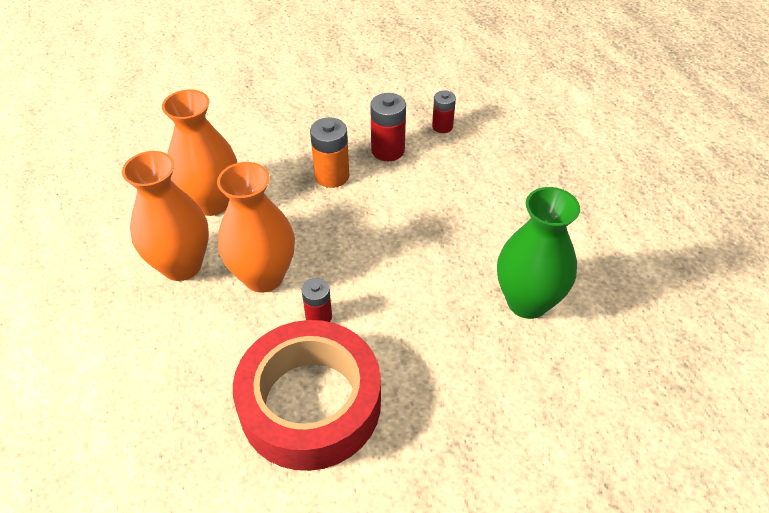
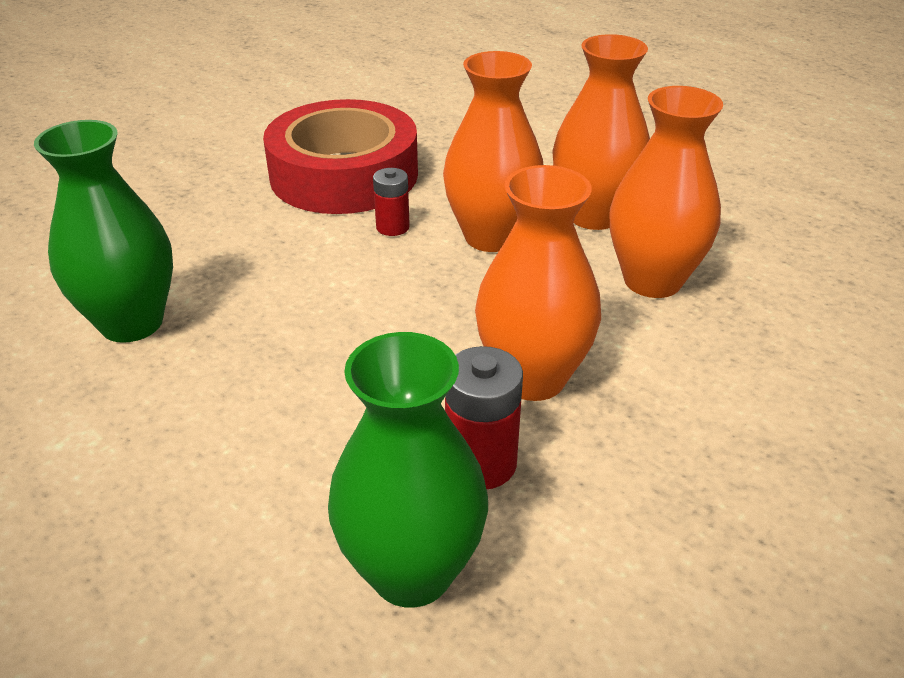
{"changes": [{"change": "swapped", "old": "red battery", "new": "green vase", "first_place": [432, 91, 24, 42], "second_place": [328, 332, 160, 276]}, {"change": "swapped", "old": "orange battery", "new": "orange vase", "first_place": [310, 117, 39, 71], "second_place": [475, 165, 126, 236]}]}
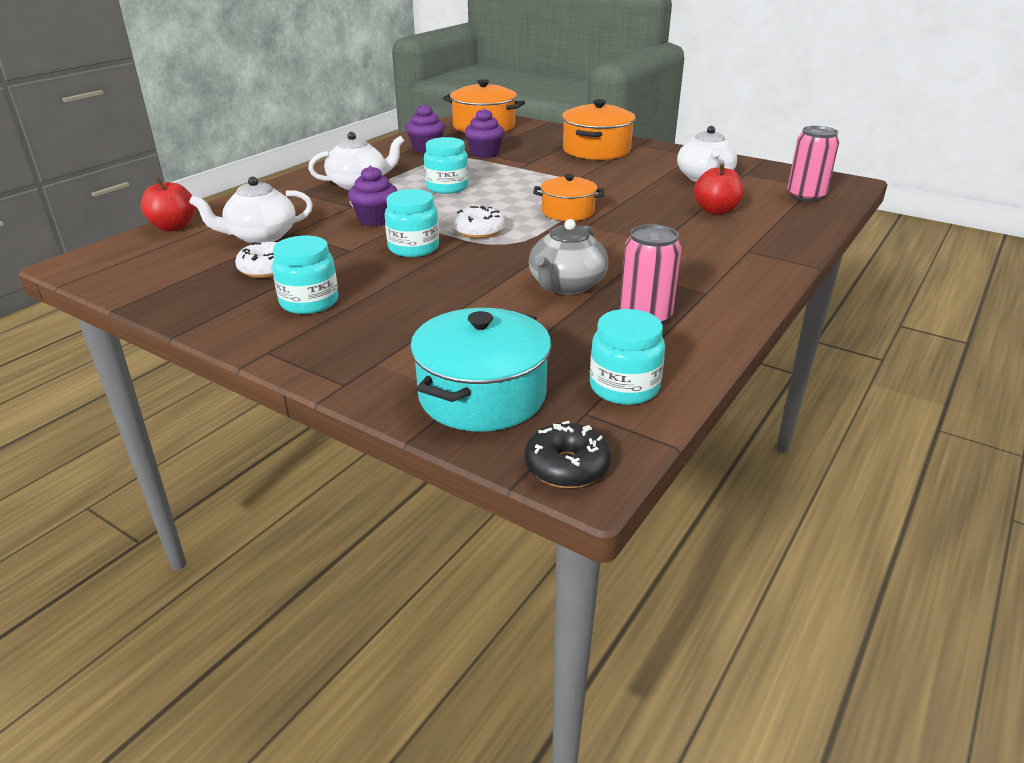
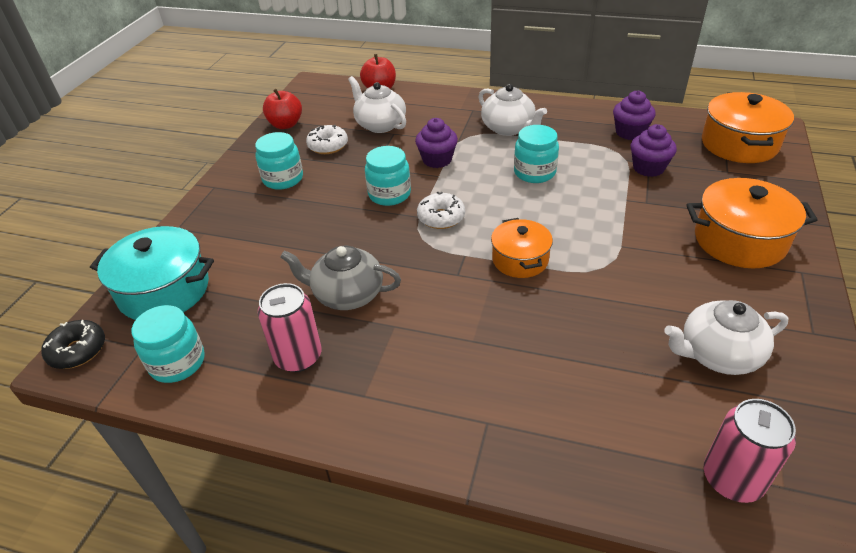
{"changes": [{"change": "shifted", "old": "red apple", "first_place": [694, 163, 49, 51], "second_place": [263, 89, 39, 40]}]}
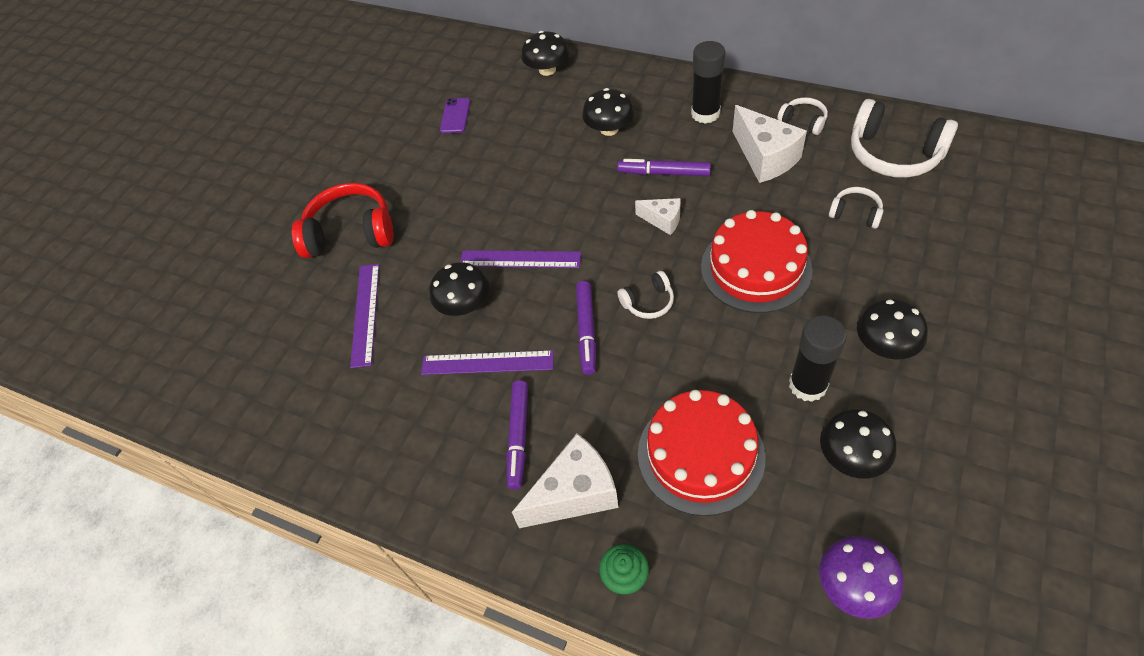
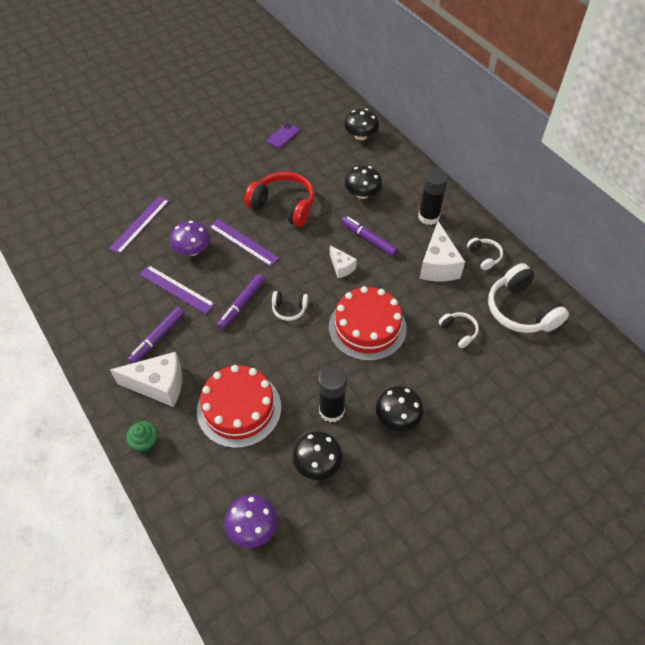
{"changes": [{"change": "shifted", "old": "red headphones", "first_place": [292, 183, 102, 75], "second_place": [244, 171, 71, 56]}, {"change": "repainted", "old": "black mushroom", "new": "purple mushroom", "first_place": [429, 262, 60, 54], "second_place": [170, 220, 40, 36]}]}
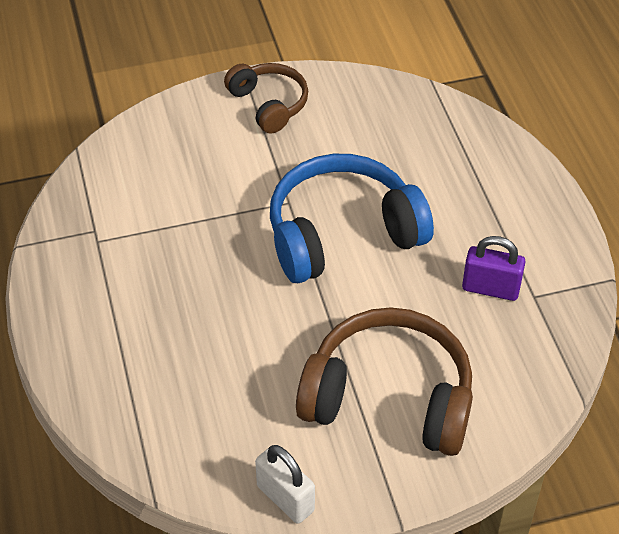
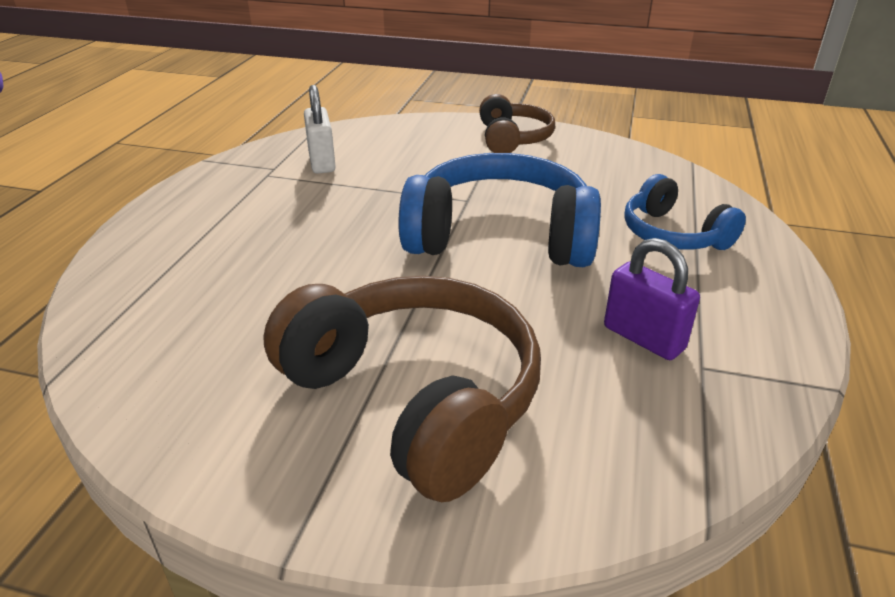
{"changes": [{"change": "shifted", "old": "white padlock", "first_place": [255, 445, 60, 79], "second_place": [304, 85, 32, 89]}, {"change": "new", "new": "blue headphones", "second_place": [624, 174, 122, 76]}]}
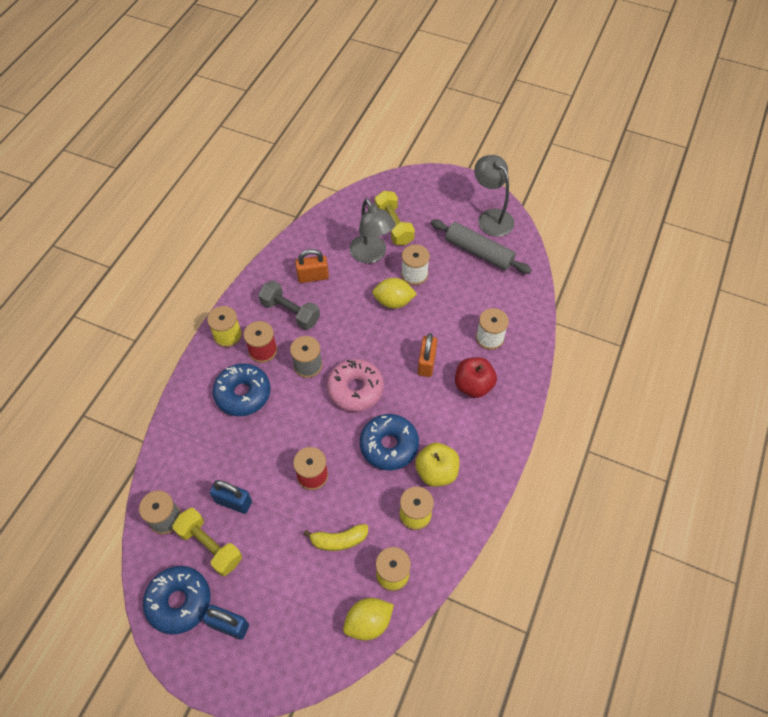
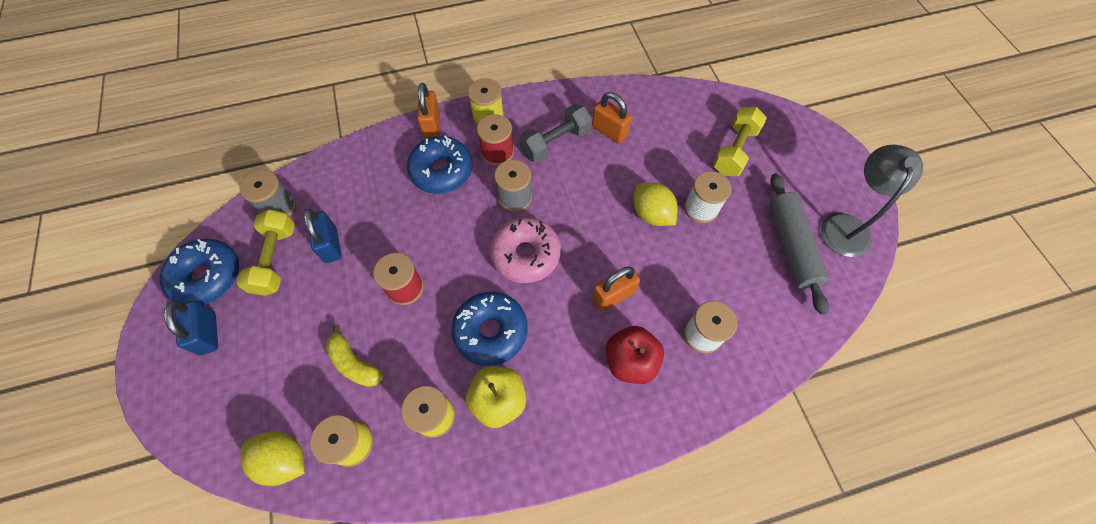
{"changes": [{"change": "gone", "old": "grey lamp", "first_place": [350, 199, 45, 64]}, {"change": "rotated", "old": "grey dumbbell", "first_place": [258, 280, 62, 50], "second_place": [519, 104, 73, 59], "degrees": 60}, {"change": "new", "new": "orange padlock", "second_place": [417, 83, 23, 55]}]}
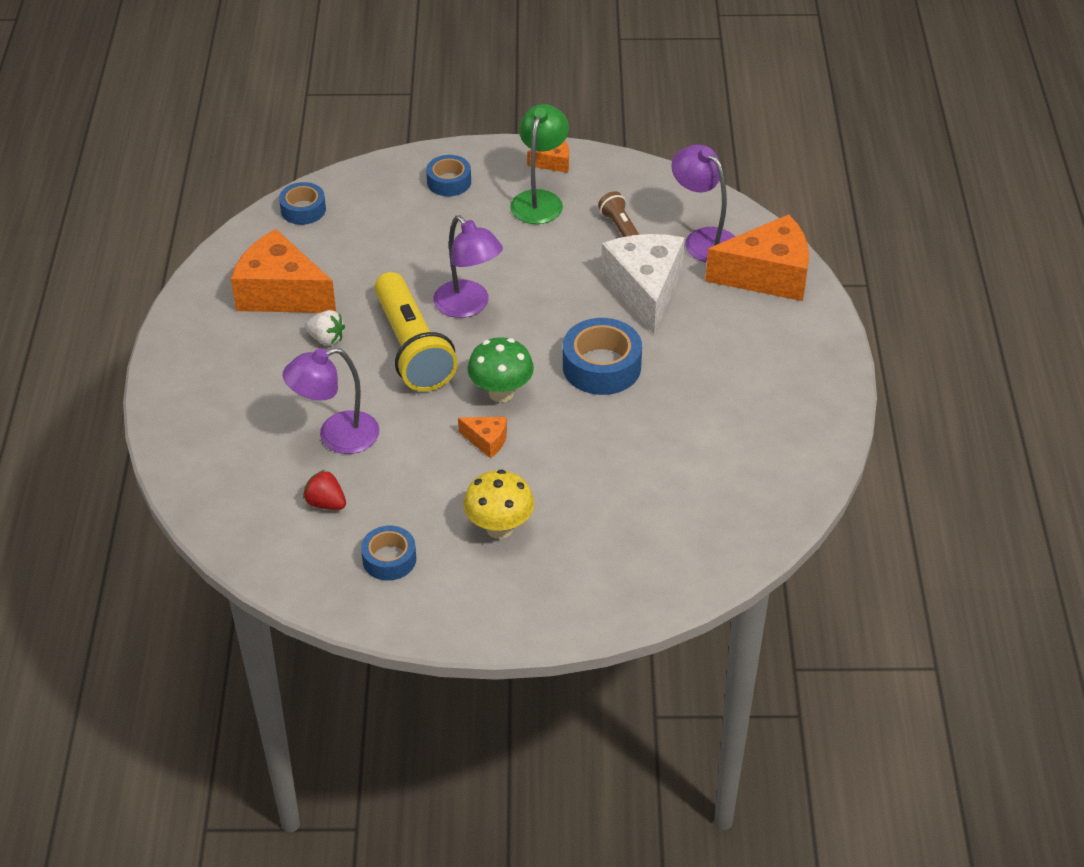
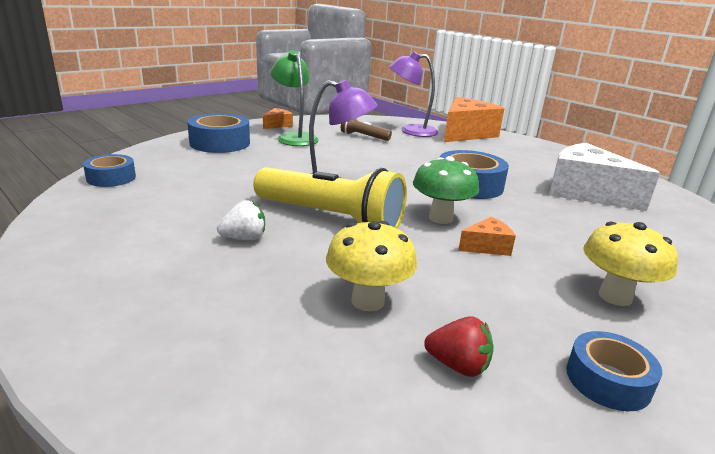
{"changes": [{"change": "scaled", "old": "blue tape", "first_place": [426, 155, 45, 41], "second_place": [187, 113, 63, 40], "factor": 1.6}, {"change": "gone", "old": "orange cheese", "first_place": [231, 229, 105, 84]}, {"change": "shifted", "old": "white cheese", "first_place": [601, 234, 84, 100], "second_place": [549, 143, 111, 68]}, {"change": "swapped", "old": "purple lamp", "new": "yellow mushroom", "first_place": [283, 348, 96, 106], "second_place": [326, 221, 91, 90]}, {"change": "rotated", "old": "red strawberry", "first_place": [303, 470, 43, 40], "second_place": [424, 316, 70, 61], "degrees": -150}]}
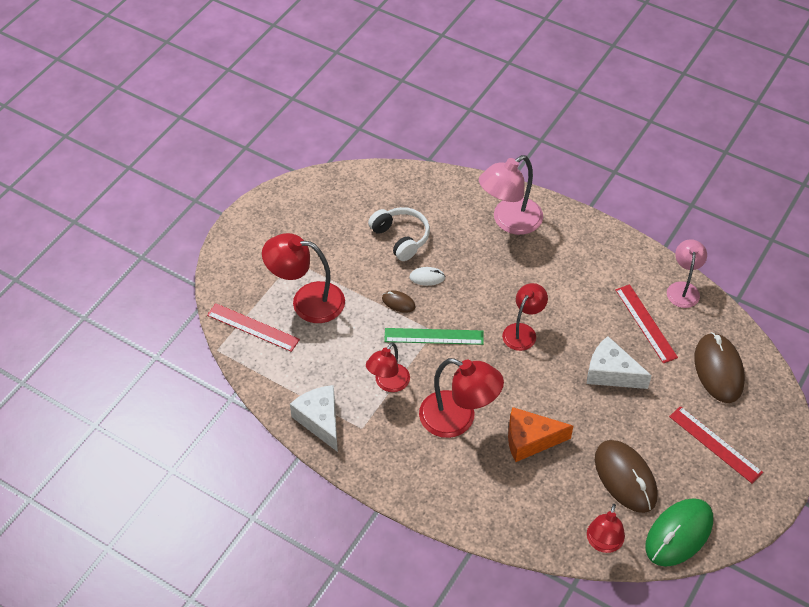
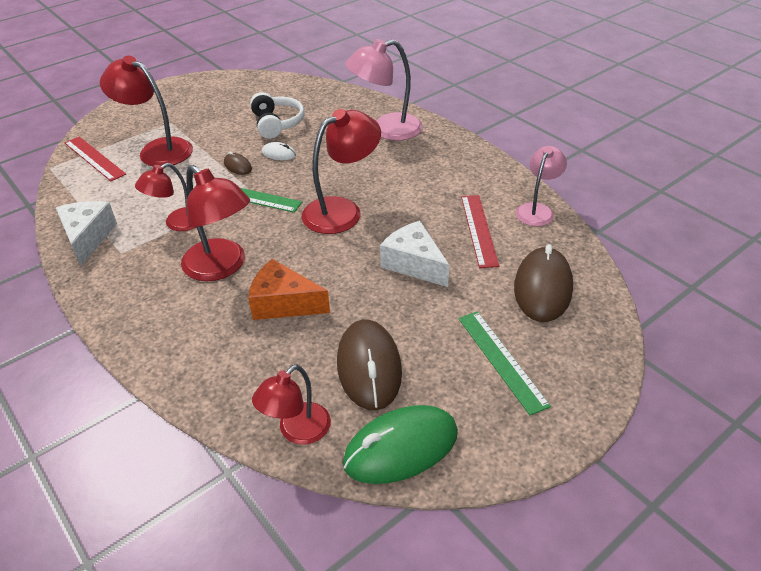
{"changes": [{"change": "scaled", "old": "red lamp", "first_place": [502, 283, 46, 68], "second_place": [301, 109, 80, 125], "factor": 1.57}, {"change": "repainted", "old": "red ruler", "new": "green ruler", "first_place": [669, 406, 94, 77], "second_place": [458, 311, 93, 104]}]}
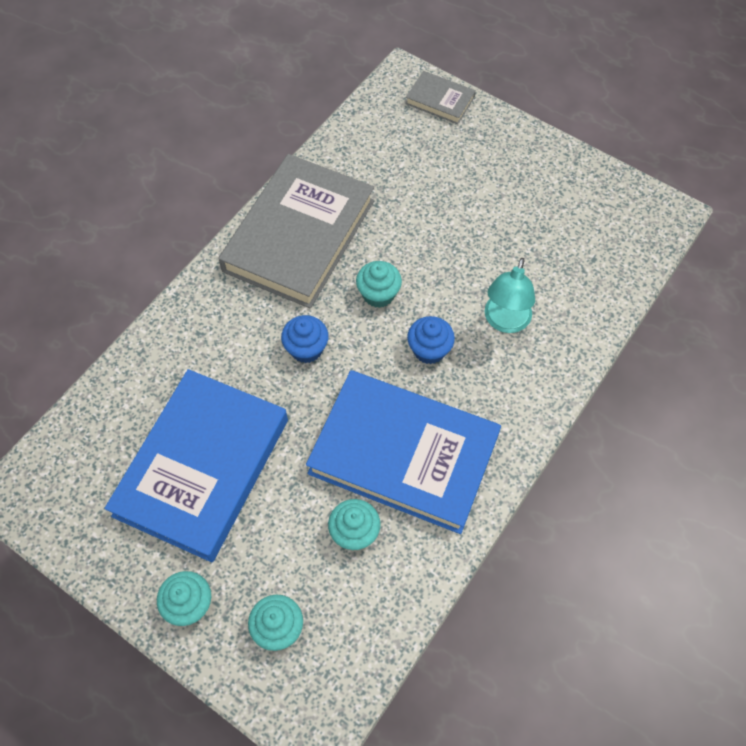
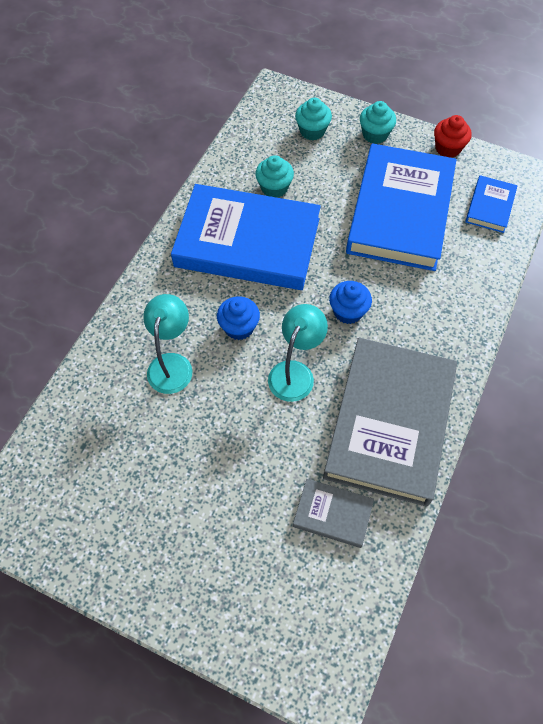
{"changes": [{"change": "shifted", "old": "grey book", "first_place": [406, 71, 70, 53], "second_place": [293, 479, 81, 69]}, {"change": "swapped", "old": "turquoise cupcake", "new": "turquoise lamp", "first_place": [356, 261, 46, 47], "second_place": [268, 304, 60, 98]}, {"change": "new", "new": "red cupcake", "second_place": [434, 115, 38, 43]}, {"change": "new", "new": "blue book", "second_place": [465, 175, 53, 58]}]}
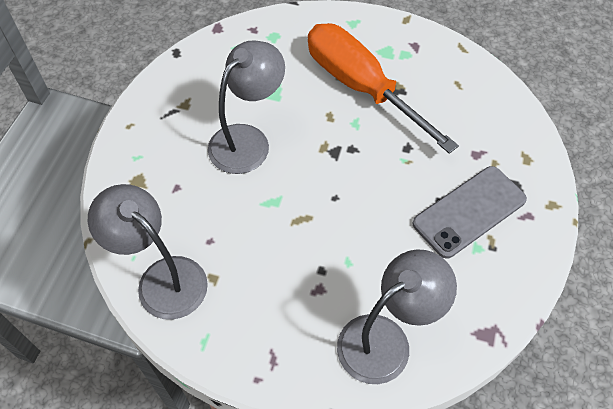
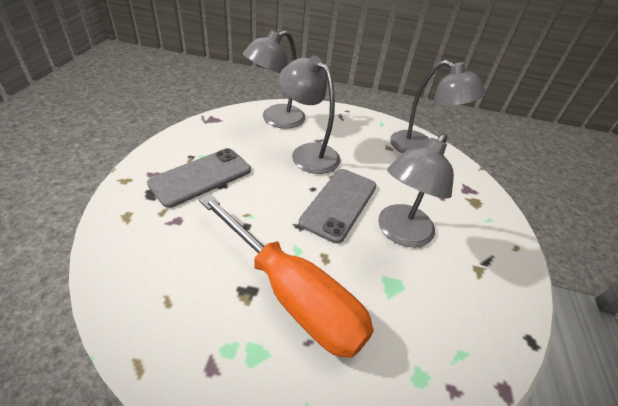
{"changes": [{"change": "new", "new": "grey lamp", "second_place": [279, 56, 61, 118]}, {"change": "new", "new": "grey phone", "second_place": [299, 169, 77, 74]}]}
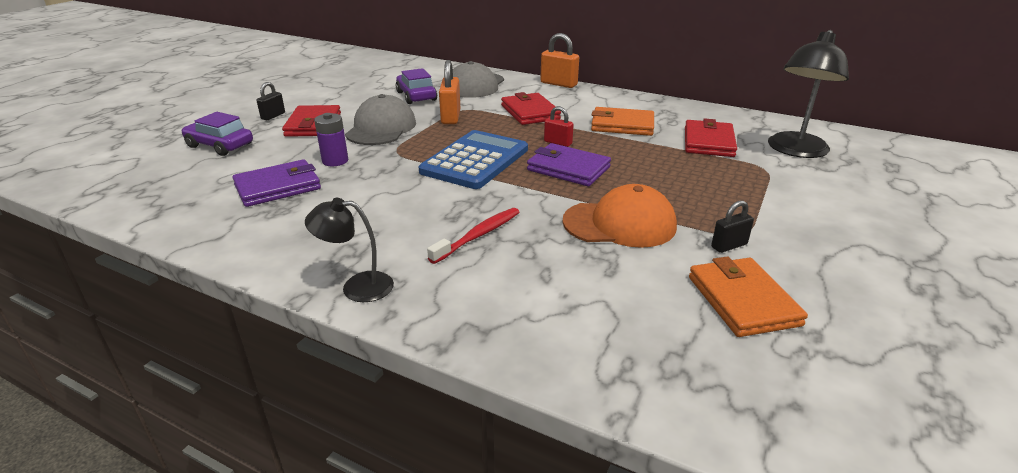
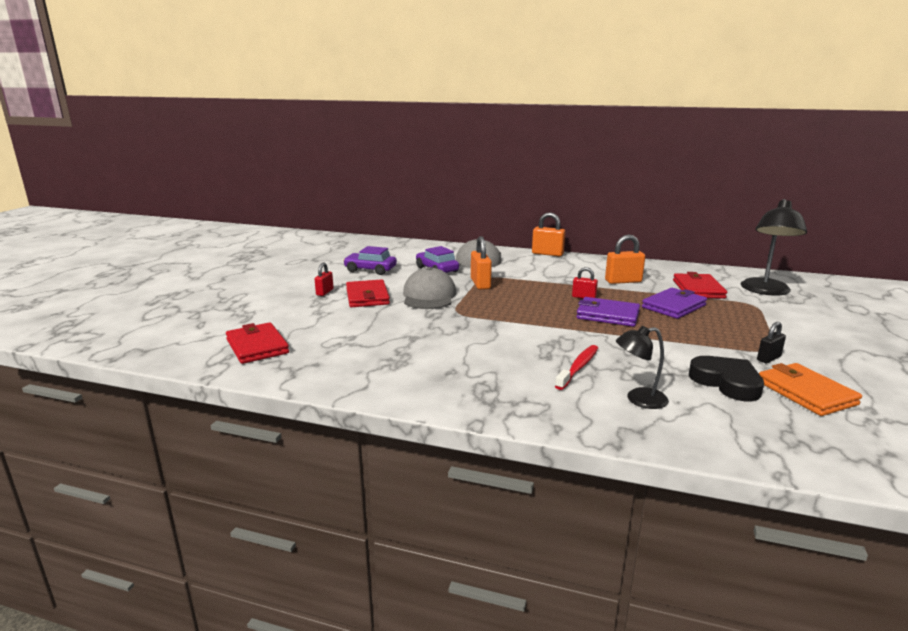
{"changes": [{"change": "repainted", "old": "black padlock", "new": "red padlock", "first_place": [256, 82, 29, 38], "second_place": [315, 263, 19, 33]}, {"change": "shifted", "old": "red wallet", "first_place": [501, 92, 60, 33], "second_place": [226, 322, 63, 42]}, {"change": "swapped", "old": "orange wallet", "new": "orange padlock", "first_place": [591, 107, 63, 29], "second_place": [605, 234, 40, 50]}, {"change": "shifted", "old": "purple car", "first_place": [182, 112, 71, 44], "second_place": [343, 246, 54, 29]}, {"change": "gone", "old": "purple battery", "first_place": [314, 113, 34, 53]}, {"change": "gone", "old": "blue calculator", "first_place": [419, 130, 109, 59]}, {"change": "shifted", "old": "purple wallet", "first_place": [232, 159, 89, 48], "second_place": [642, 288, 65, 31]}, {"change": "gone", "old": "orange cap", "first_place": [562, 184, 115, 64]}, {"change": "shifted", "old": "black lamp", "first_place": [305, 198, 89, 104], "second_place": [616, 326, 53, 83]}, {"change": "new", "new": "black heart", "second_place": [689, 356, 75, 46]}]}
